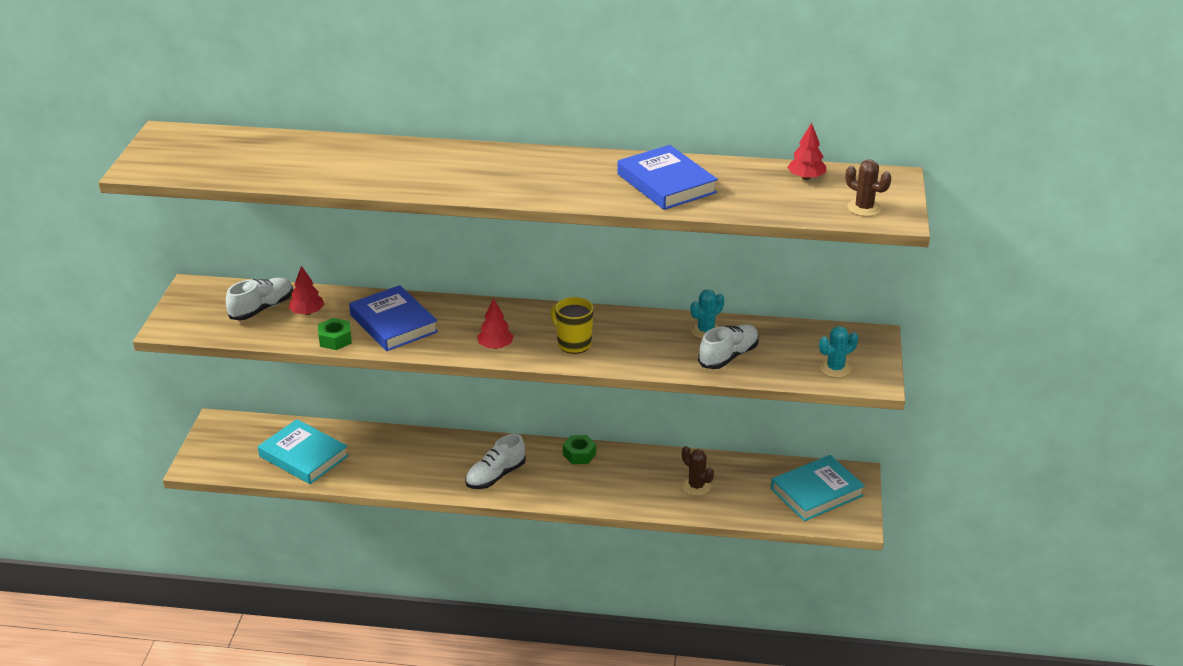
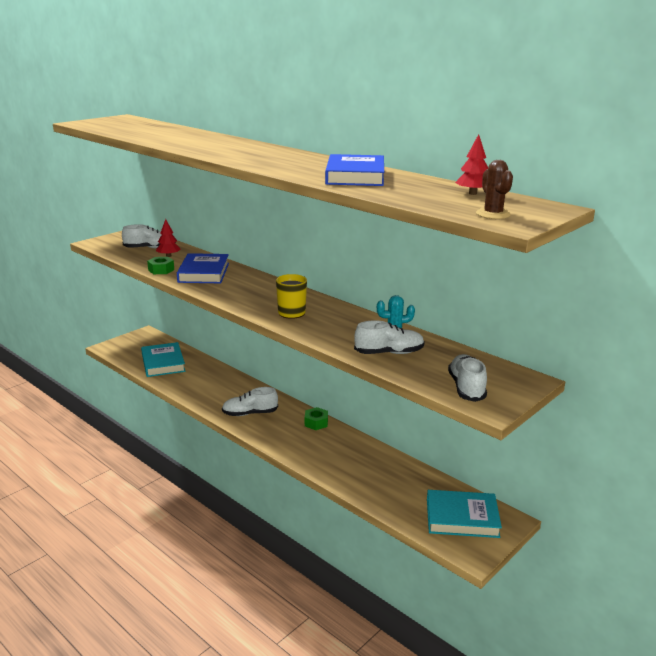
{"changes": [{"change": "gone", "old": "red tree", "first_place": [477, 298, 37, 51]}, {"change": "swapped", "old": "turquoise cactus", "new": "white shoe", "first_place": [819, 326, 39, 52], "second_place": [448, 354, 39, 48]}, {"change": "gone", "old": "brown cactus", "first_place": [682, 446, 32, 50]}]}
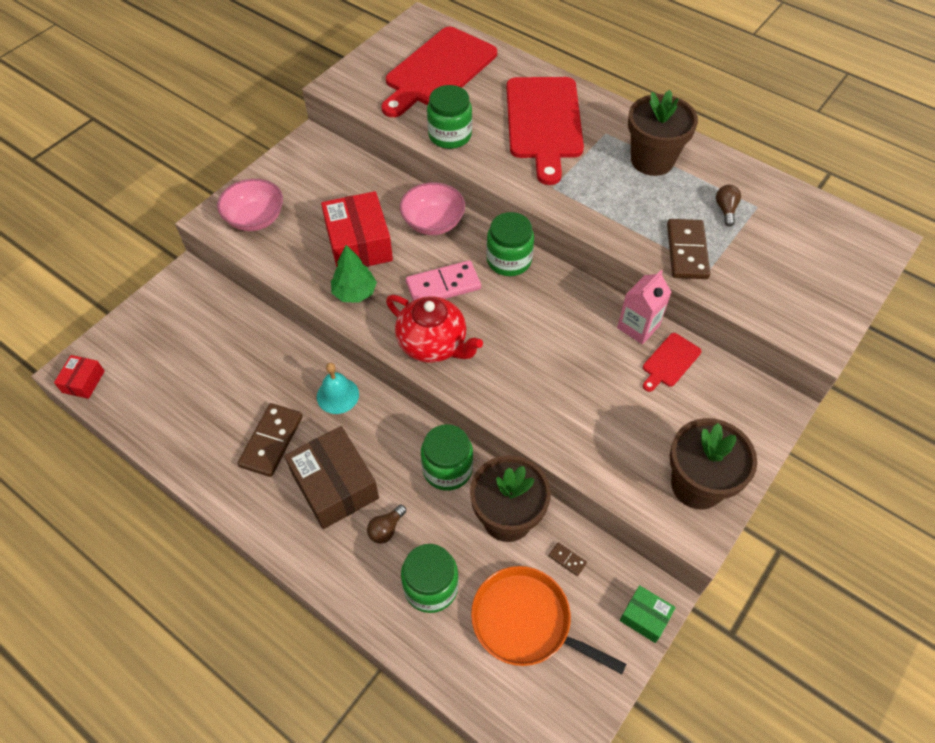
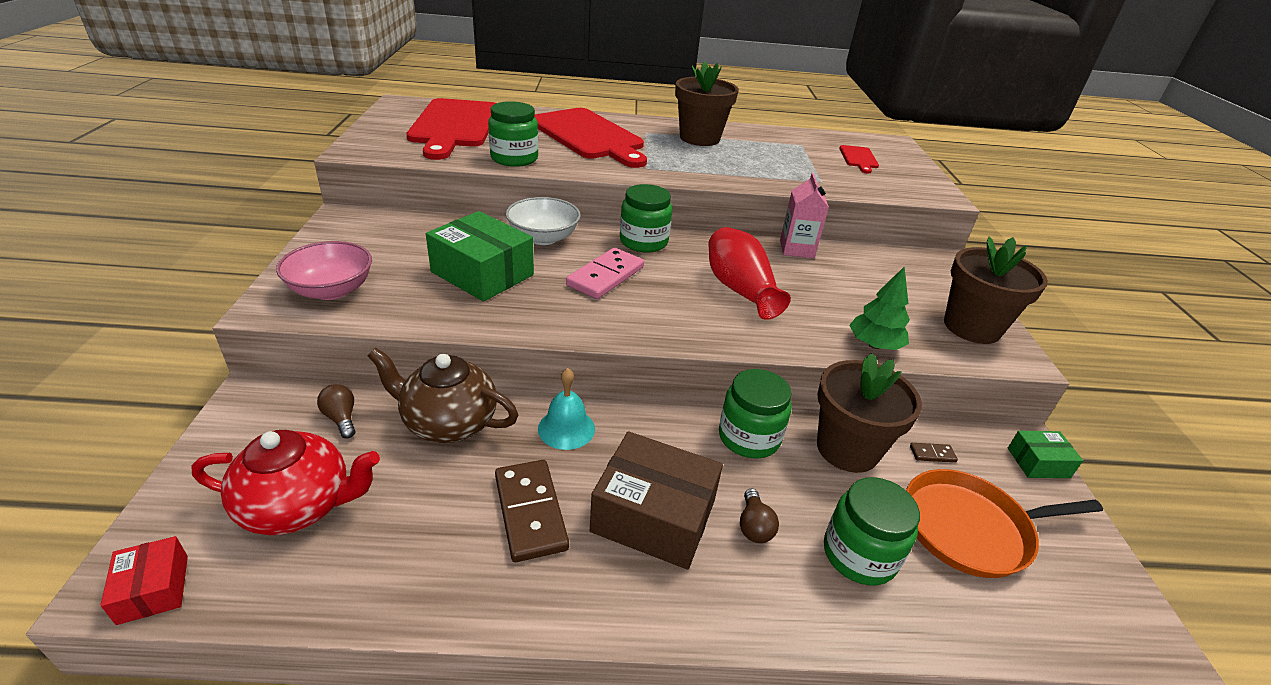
{"changes": [{"change": "repainted", "old": "pink bowl", "new": "white bowl", "first_place": [400, 182, 65, 53], "second_place": [506, 197, 75, 48]}, {"change": "shifted", "old": "brown light bulb", "first_place": [716, 185, 25, 42], "second_place": [317, 384, 39, 54]}, {"change": "repainted", "old": "red box", "new": "green box", "first_place": [321, 191, 72, 76], "second_place": [426, 211, 108, 91]}, {"change": "gone", "old": "brown domino", "first_place": [667, 219, 43, 60]}, {"change": "shifted", "old": "green tree", "first_place": [331, 245, 46, 58], "second_place": [849, 266, 61, 84]}, {"change": "shifted", "old": "red teapot", "first_place": [386, 295, 97, 68], "second_place": [191, 430, 189, 105]}, {"change": "shifted", "old": "red cutting board", "first_place": [643, 333, 58, 59], "second_place": [839, 145, 40, 28]}, {"change": "new", "new": "red vase", "second_place": [708, 227, 83, 93]}, {"change": "new", "new": "brown teapot", "second_place": [368, 348, 150, 95]}]}
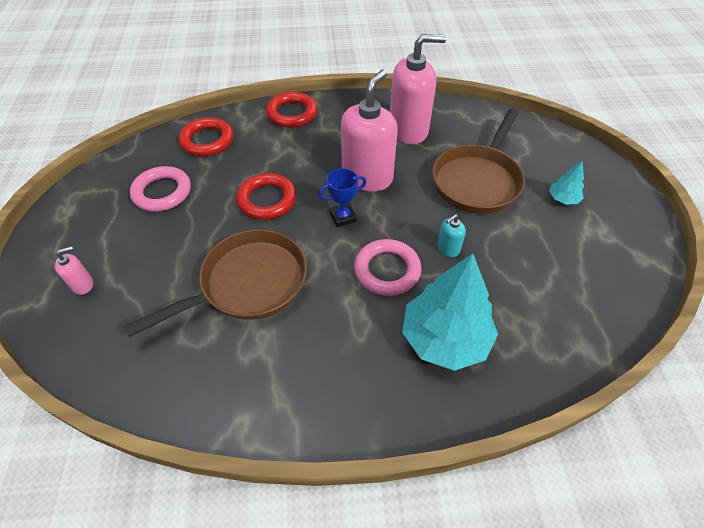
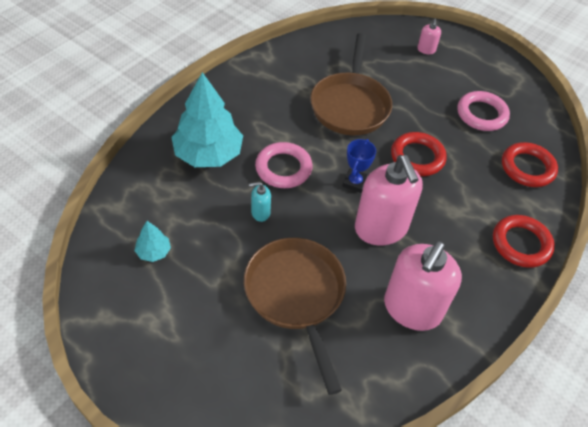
{"changes": [{"change": "shifted", "old": "turquoise tree", "first_place": [549, 161, 35, 43], "second_place": [134, 221, 37, 41]}, {"change": "rotated", "old": "turquoise soap dispenser", "first_place": [437, 214, 29, 43], "second_place": [249, 182, 22, 40], "degrees": -105}]}
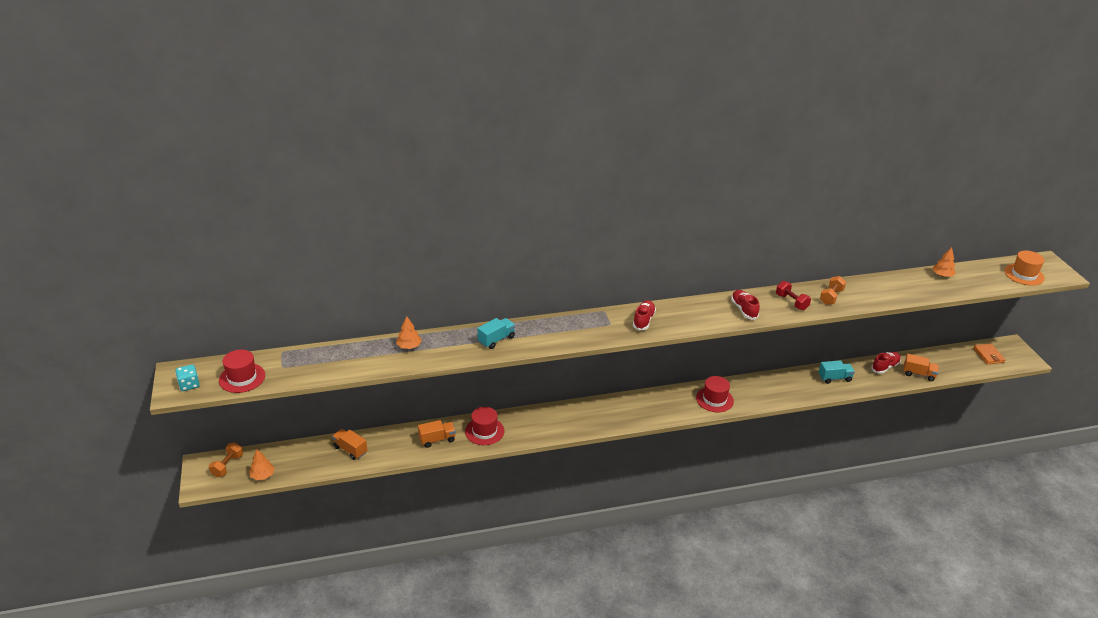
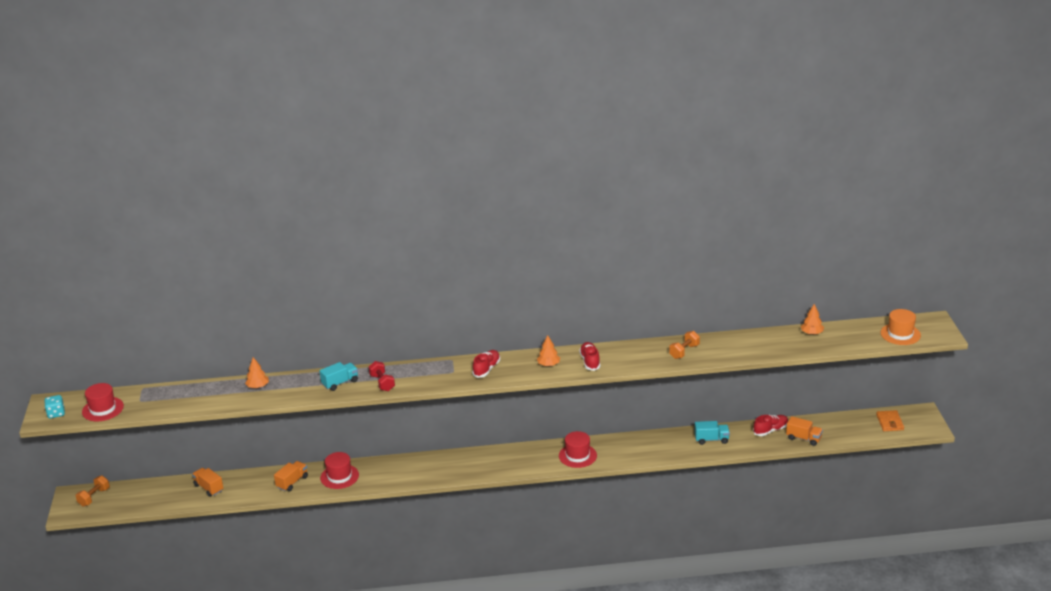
{"changes": [{"change": "shifted", "old": "red dumbbell", "first_place": [776, 281, 35, 29], "second_place": [369, 361, 26, 30]}, {"change": "rotated", "old": "orange truck", "first_place": [418, 420, 38, 28], "second_place": [274, 461, 34, 30], "degrees": -45}, {"change": "shifted", "old": "orange tree", "first_place": [249, 449, 26, 31], "second_place": [537, 335, 23, 31]}]}
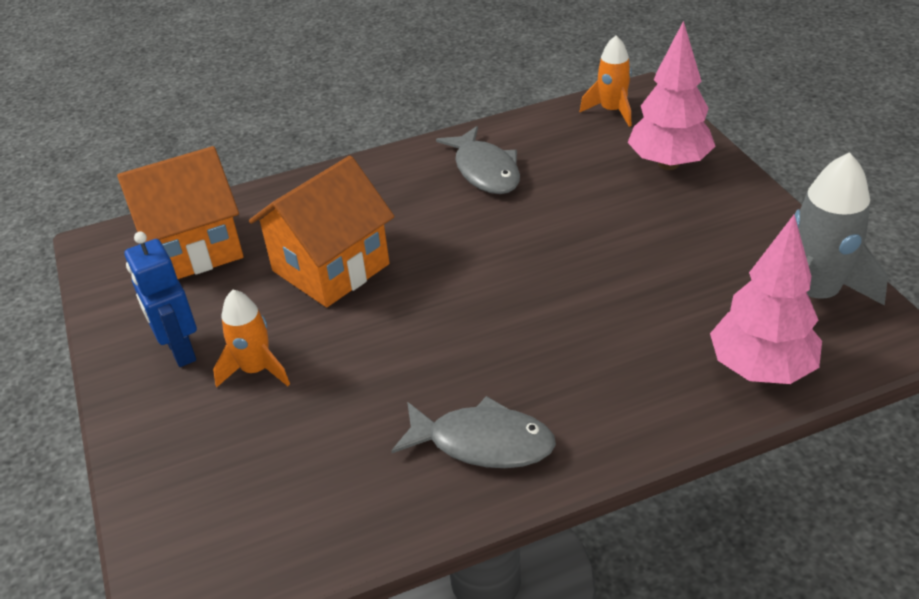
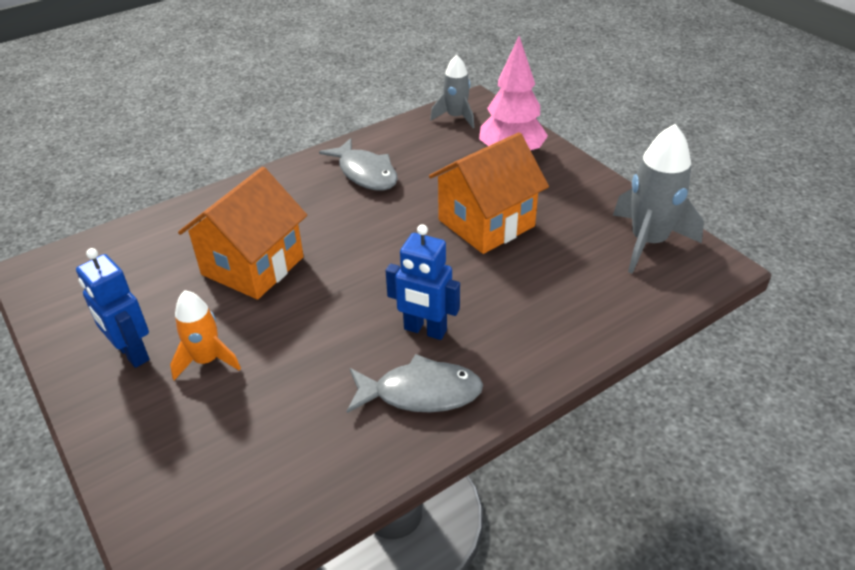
{"changes": [{"change": "repainted", "old": "orange rocket", "new": "grey rocket", "first_place": [580, 35, 52, 92], "second_place": [430, 54, 44, 74]}, {"change": "shifted", "old": "orange house", "first_place": [117, 146, 126, 133], "second_place": [429, 132, 120, 122]}, {"change": "gone", "old": "pink tree", "first_place": [710, 215, 112, 169]}, {"change": "new", "new": "blue robot", "second_place": [386, 224, 74, 116]}]}
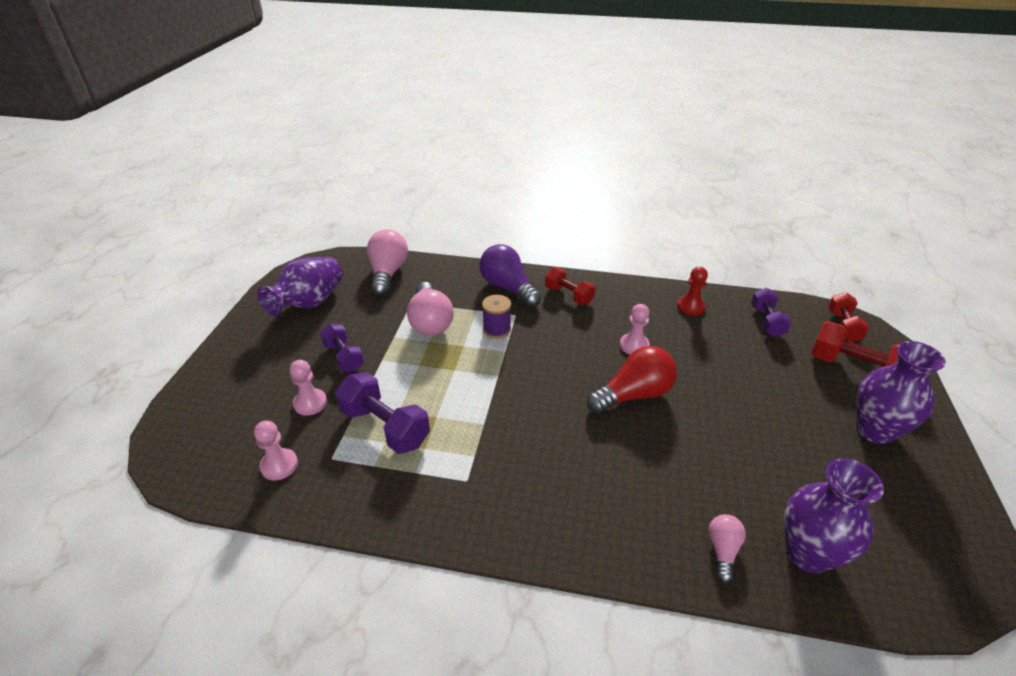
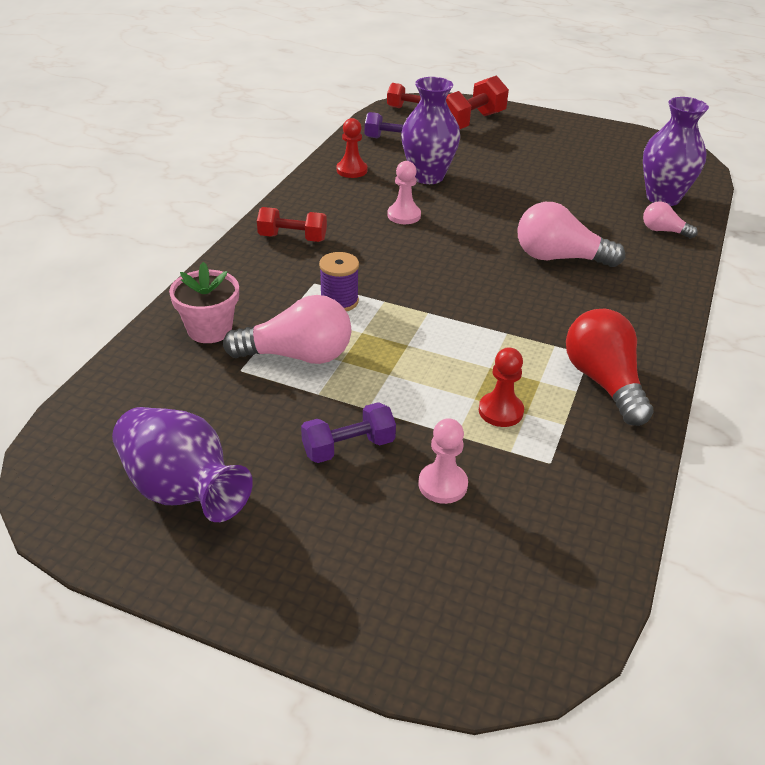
{"changes": [{"change": "shifted", "old": "pink light bulb", "first_place": [367, 229, 41, 67], "second_place": [517, 202, 108, 65]}, {"change": "gone", "old": "purple light bulb", "first_place": [479, 244, 62, 63]}, {"change": "rotated", "old": "red dumbbell", "first_place": [545, 267, 50, 38], "second_place": [257, 207, 70, 35], "degrees": 45}, {"change": "shifted", "old": "purple vase", "first_place": [856, 341, 90, 103], "second_place": [401, 77, 59, 107]}, {"change": "shifted", "old": "red light bulb", "first_place": [587, 346, 90, 68], "second_place": [566, 309, 88, 117]}, {"change": "swapped", "old": "purple dumbbell", "new": "red pawn", "first_place": [335, 372, 95, 82], "second_place": [479, 348, 45, 79]}, {"change": "gone", "old": "pink pawn", "first_place": [254, 421, 44, 59]}, {"change": "new", "new": "pink flower pot", "second_place": [169, 262, 70, 81]}]}
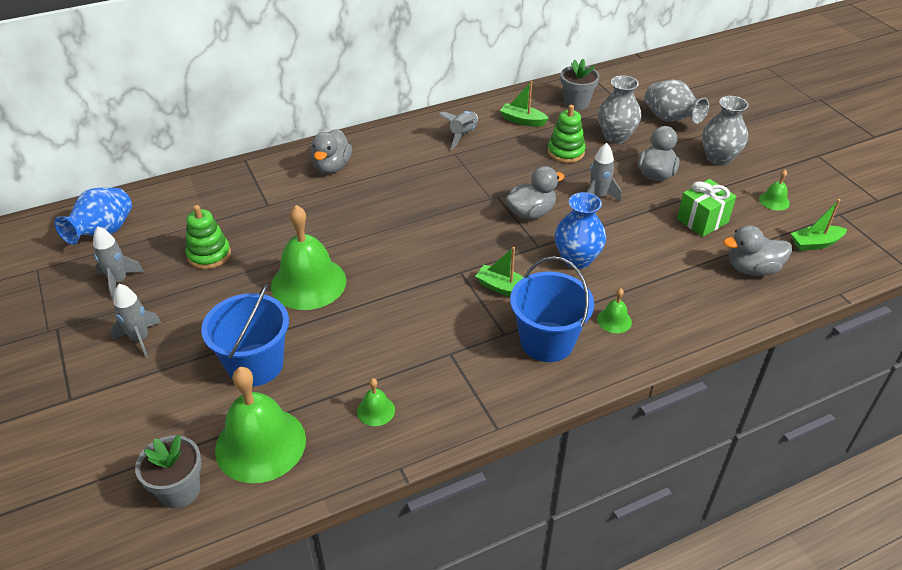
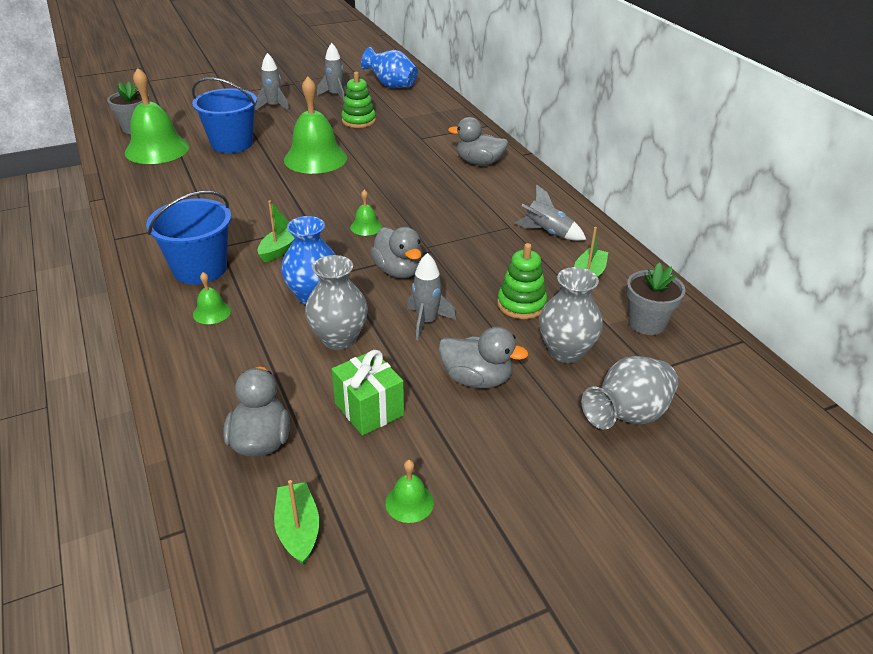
{"changes": [{"change": "shifted", "old": "grey vase", "first_place": [702, 96, 47, 70], "second_place": [305, 255, 63, 95]}, {"change": "shifted", "old": "green bell", "first_place": [357, 378, 38, 48], "second_place": [350, 190, 32, 46]}]}
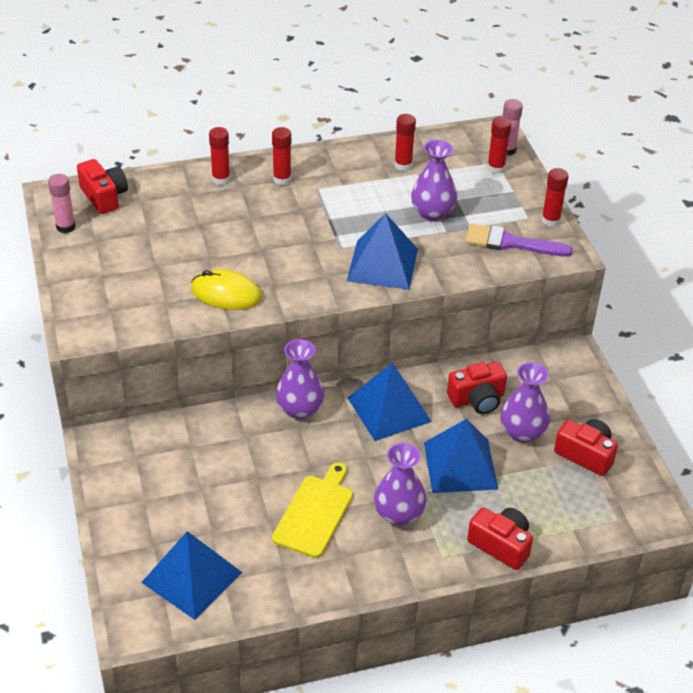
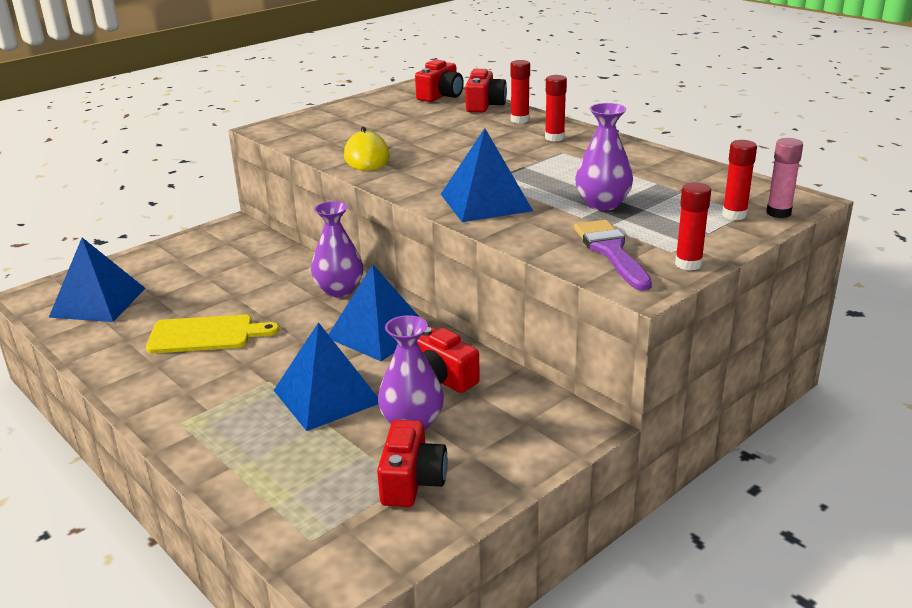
{"changes": [{"change": "gone", "old": "red glue stick", "first_place": [394, 114, 22, 57]}, {"change": "gone", "old": "pink glue stick", "first_place": [48, 174, 28, 59]}, {"change": "gone", "old": "purple vase", "first_place": [374, 443, 53, 83]}, {"change": "shifted", "old": "red camera", "first_place": [467, 507, 66, 63], "second_place": [465, 69, 42, 43]}]}
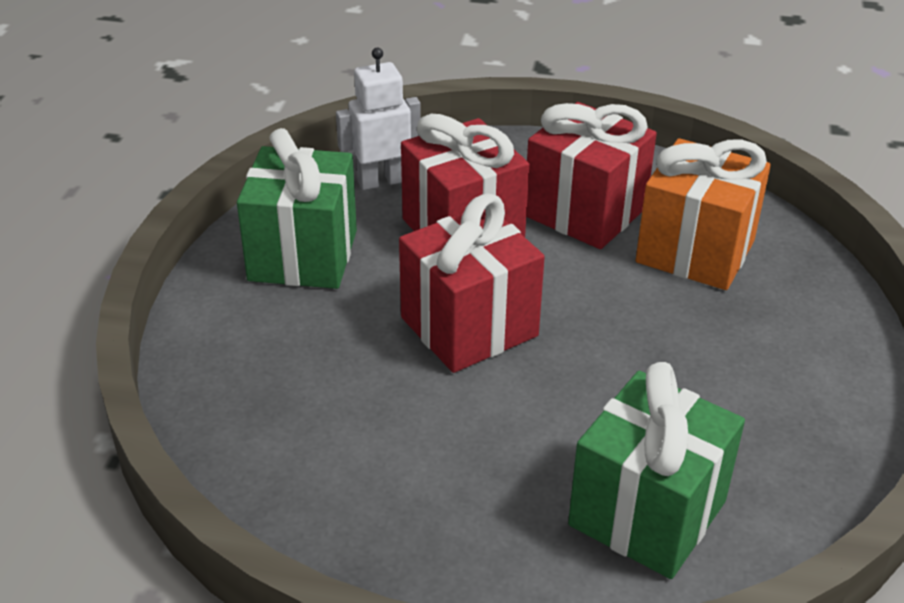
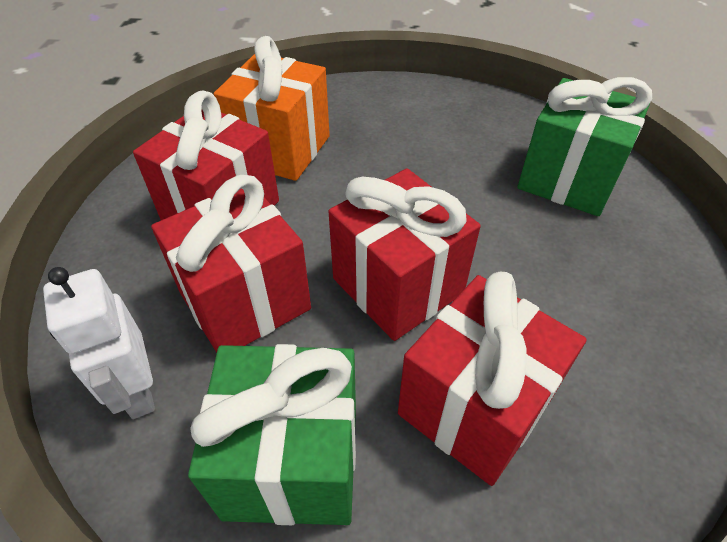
{"changes": [{"change": "new", "new": "red gift", "second_place": [398, 272, 189, 214]}]}
